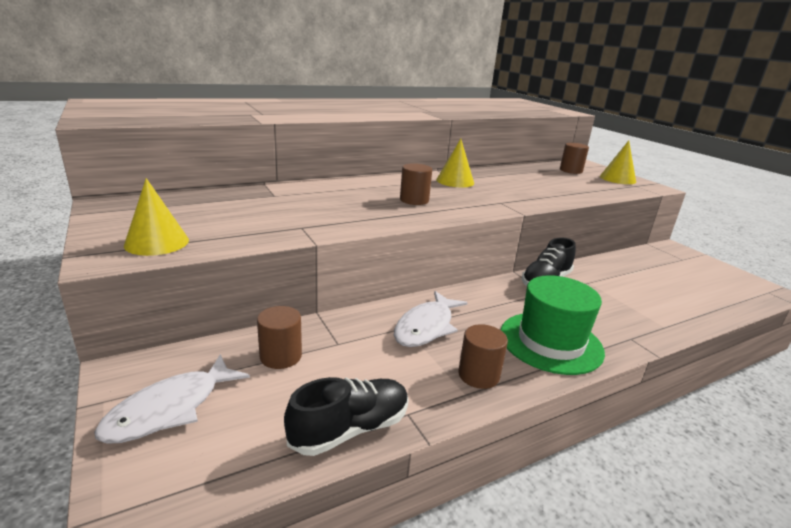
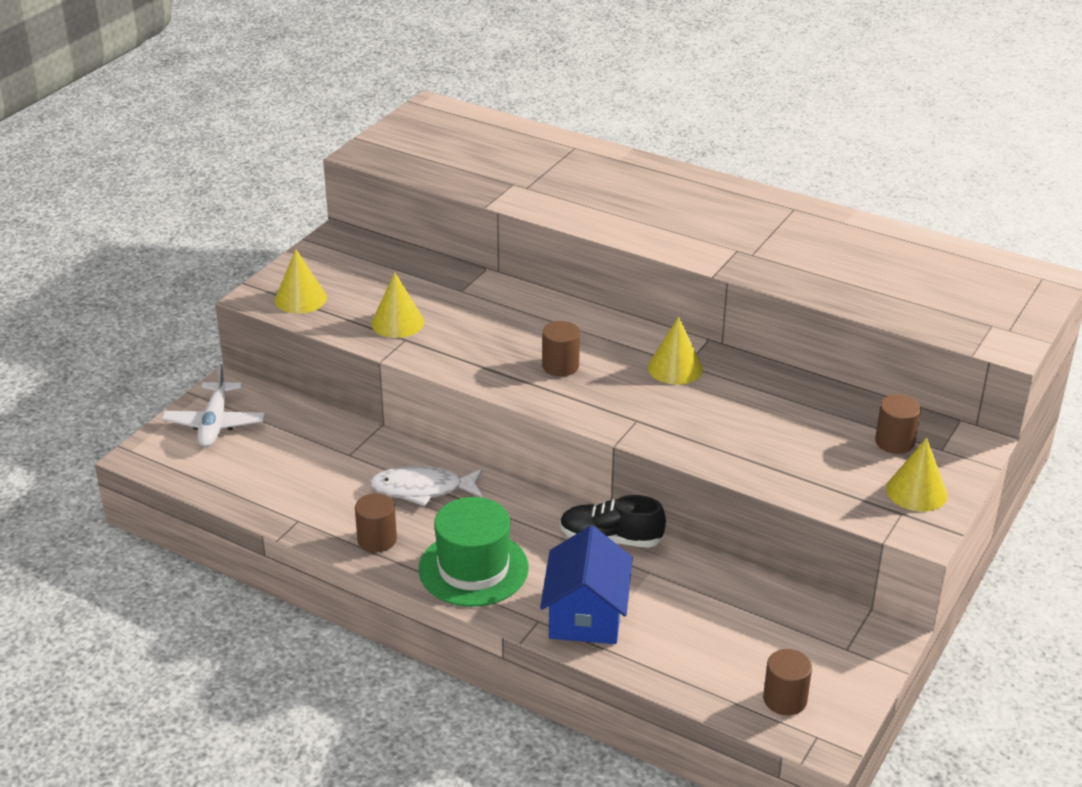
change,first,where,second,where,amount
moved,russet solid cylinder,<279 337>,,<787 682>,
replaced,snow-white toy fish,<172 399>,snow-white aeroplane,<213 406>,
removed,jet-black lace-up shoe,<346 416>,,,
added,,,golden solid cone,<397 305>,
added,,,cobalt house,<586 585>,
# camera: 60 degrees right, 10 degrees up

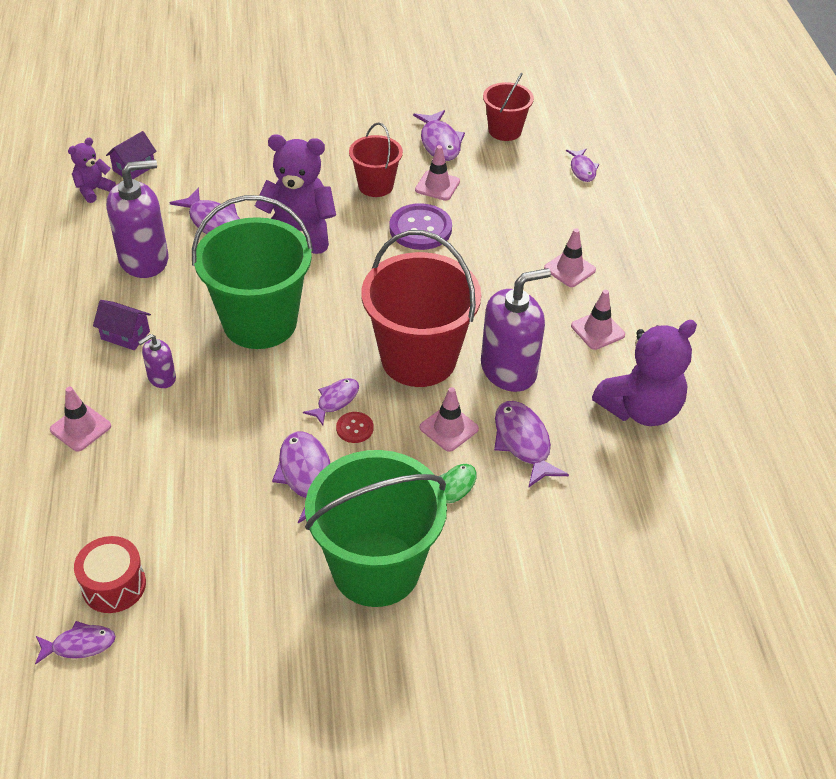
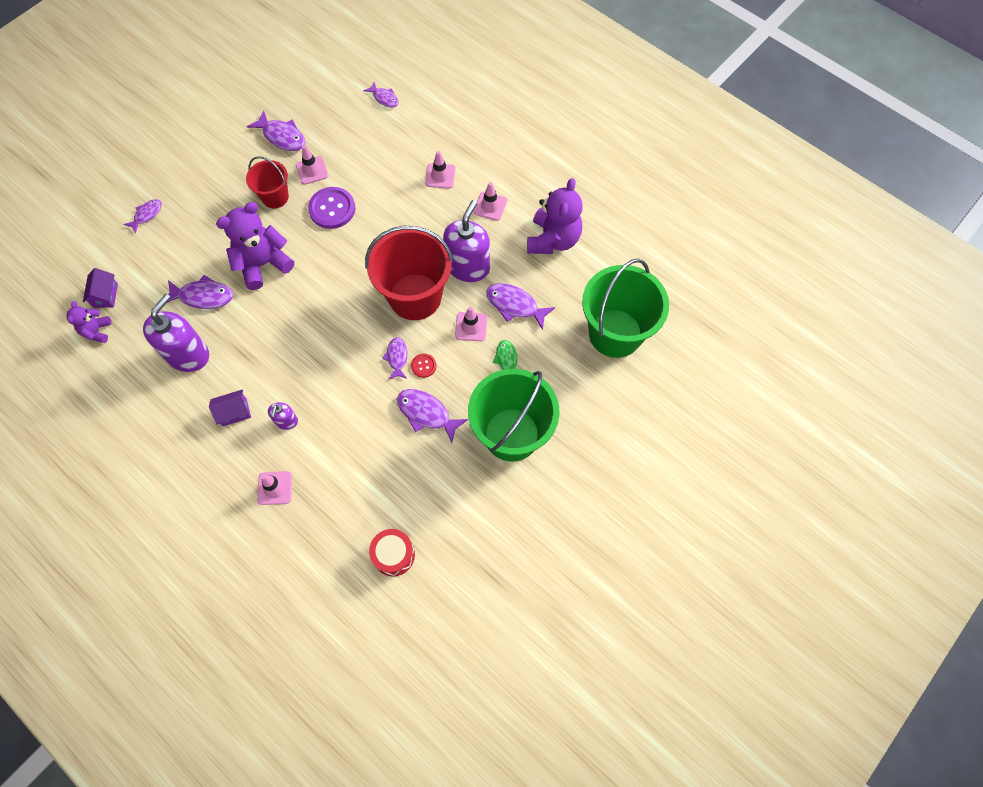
change,first,where,second,where,amount
removed,crimson bucket,<508 107>,,,
moved,leaf-green bucket,<252 272>,,<625 308>,
moved,purple toy fish,<75 643>,,<143 216>,
# camera: 40 degrees left, 20 degrees up

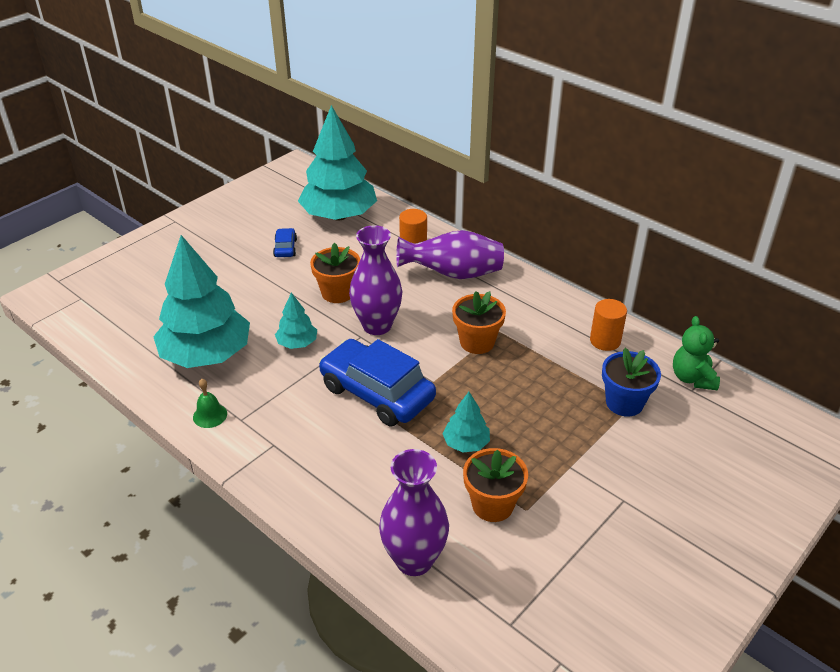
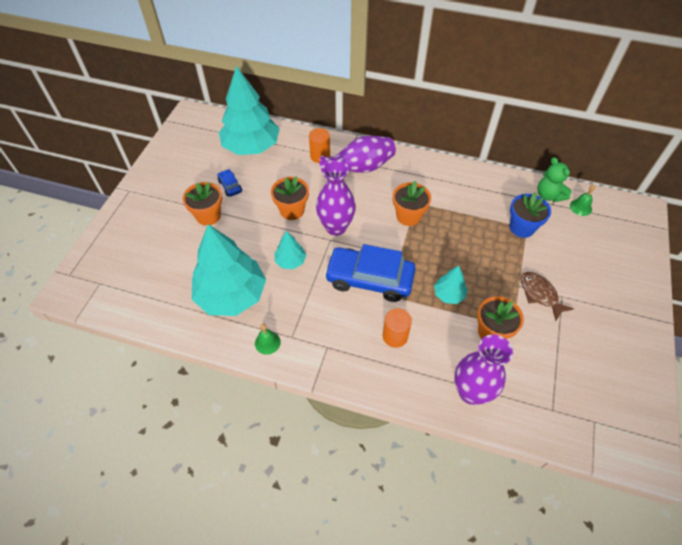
change,first,where,second,where,amount
moved,bright orange solid cylinder,<608 325>,,<397 328>,
added,,,bright orange plant pot,<202 204>,
added,,,leaf-green hand bell,<582 200>,
added,,,russet toy fish,<547 296>,
# camera: 25 degrees left, 15 degrees up

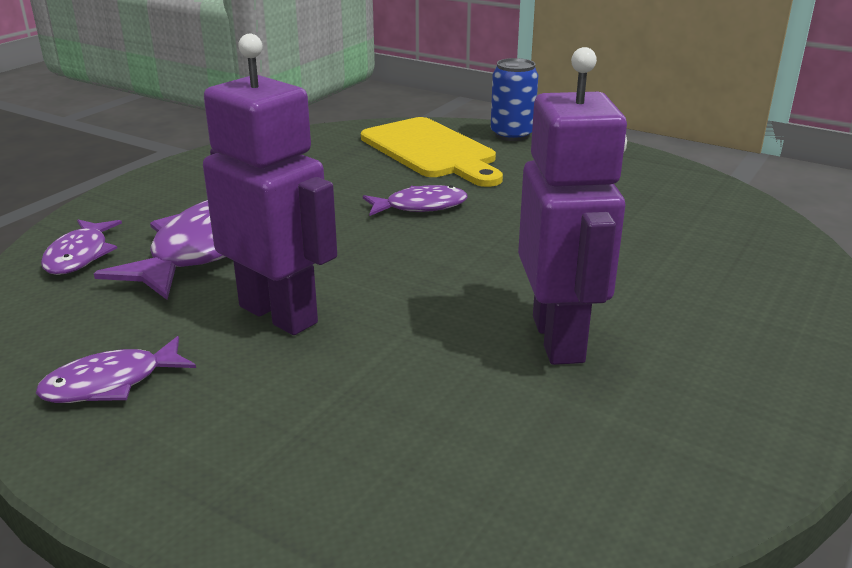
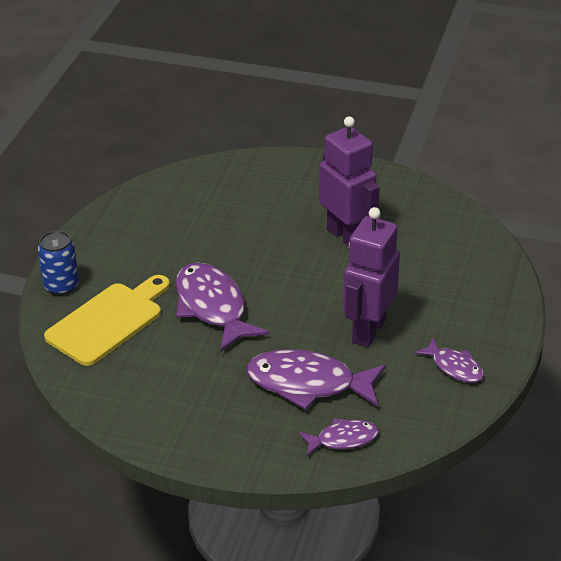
change,first,where,second,where,amount
turned,purple robot figure,<572 206>,,<349 181>,75 degrees clockwise
resized,purple toy fish,<415 200>,,<222 307>,x1.82
# camera: 105 degrees left, 10 degrees up

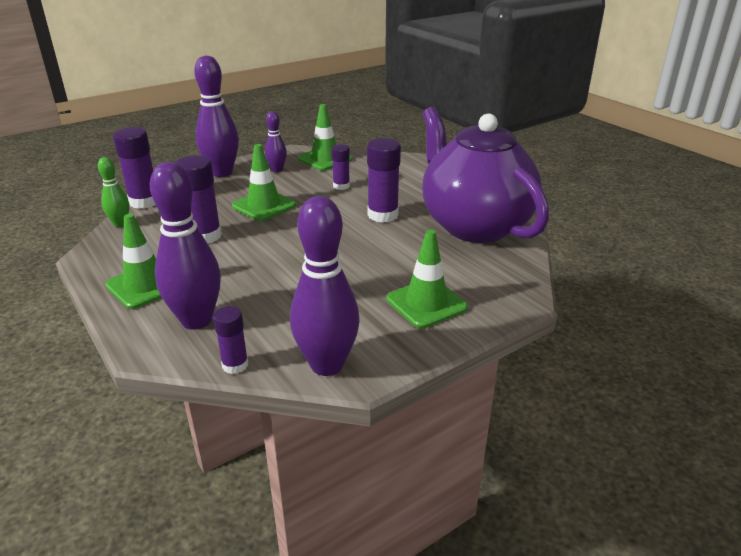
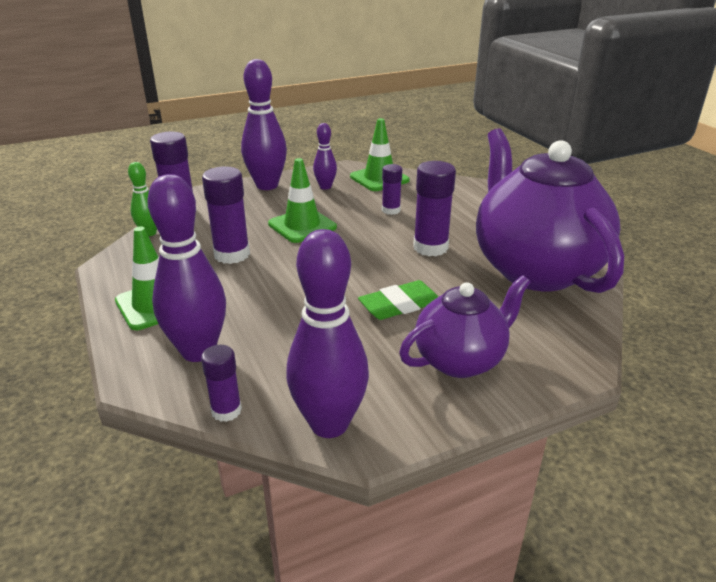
change,first,where,second,where,amount
replaced,leaf-green safety cone,<427 279>,purple teapot,<464 326>,
added,,,leaf-green pencil eraser,<398 300>,
# camera: 10 degrees right, 0 degrees up

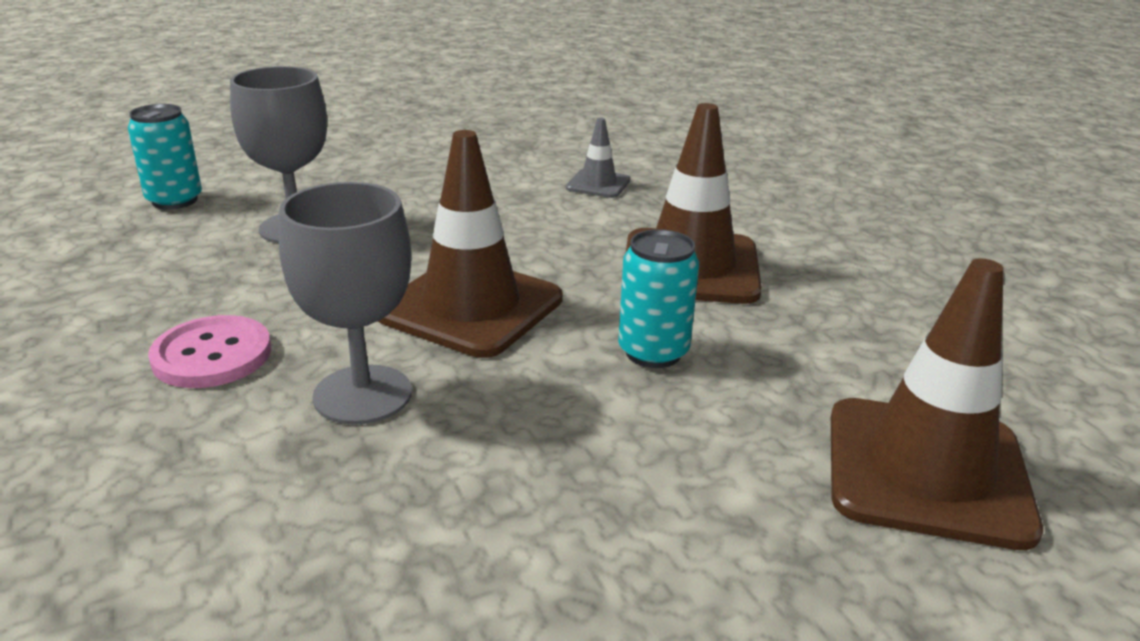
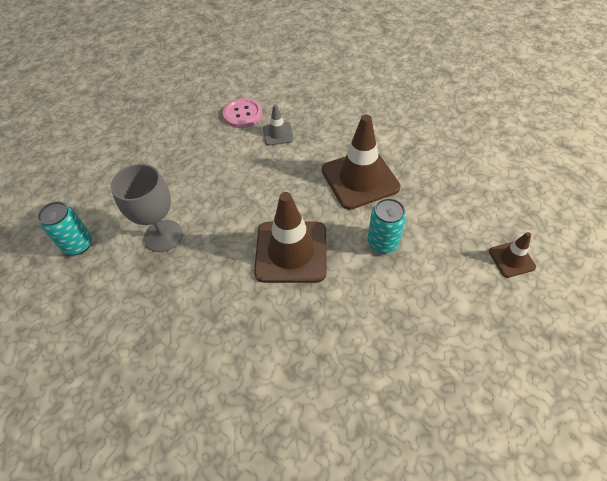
change,first,where,second,where,amount
removed,gray goblet,<345 303>,,,
resized,russet safety cone,<937 404>,,<512 255>,x0.49
moved,pink shirt button,<209 351>,,<242 113>,
# camera: 25 degrees left, 25 degrees up

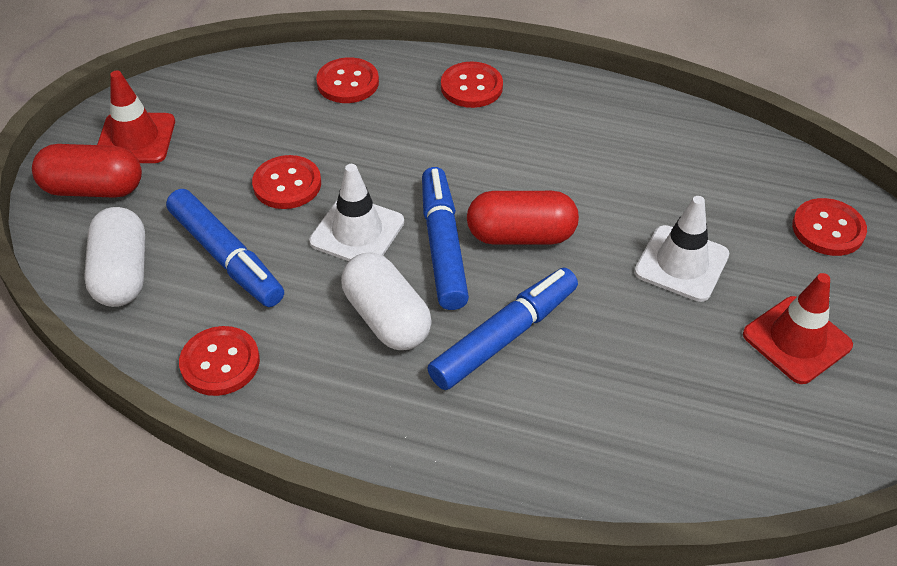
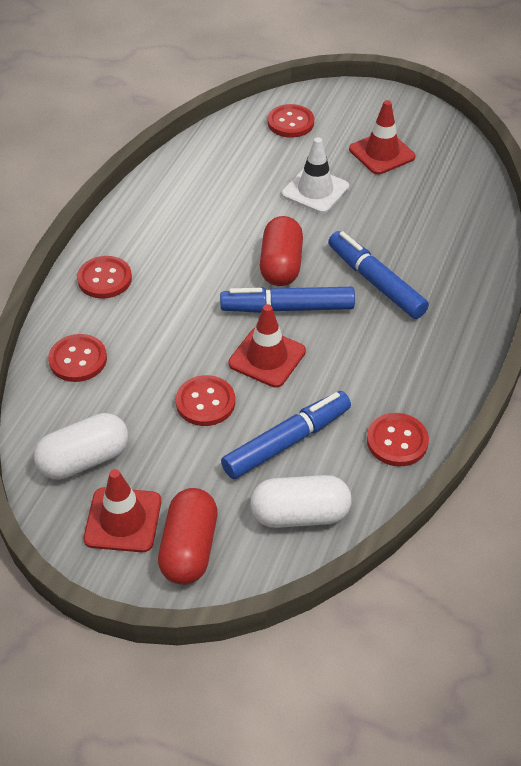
change,first,where,second,where,amount
recoloured,snow-white safety cone,<356 212>,crimson safety cone,<267 346>,
moved,snow-white capsule,<386 301>,,<81 446>,
# camera: 85 degrees left, 0 degrees up

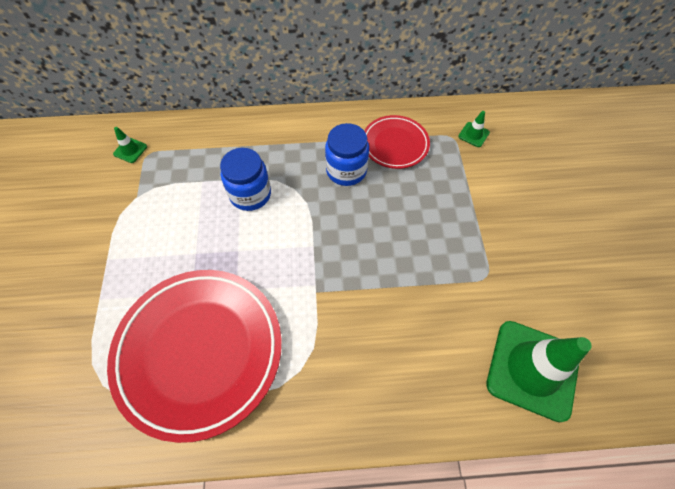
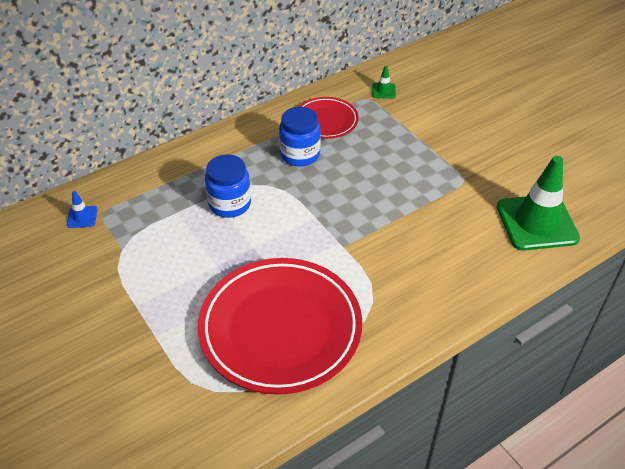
change,first,where,second,where,amount
recoloured,leaf-green safety cone,<130 145>,cobalt safety cone,<82 209>,
# camera: 30 degrees left, 15 degrees down

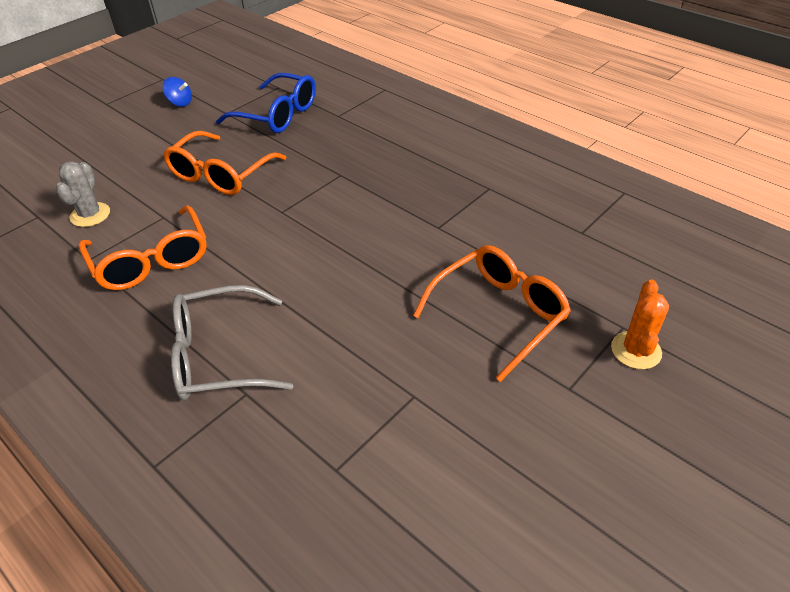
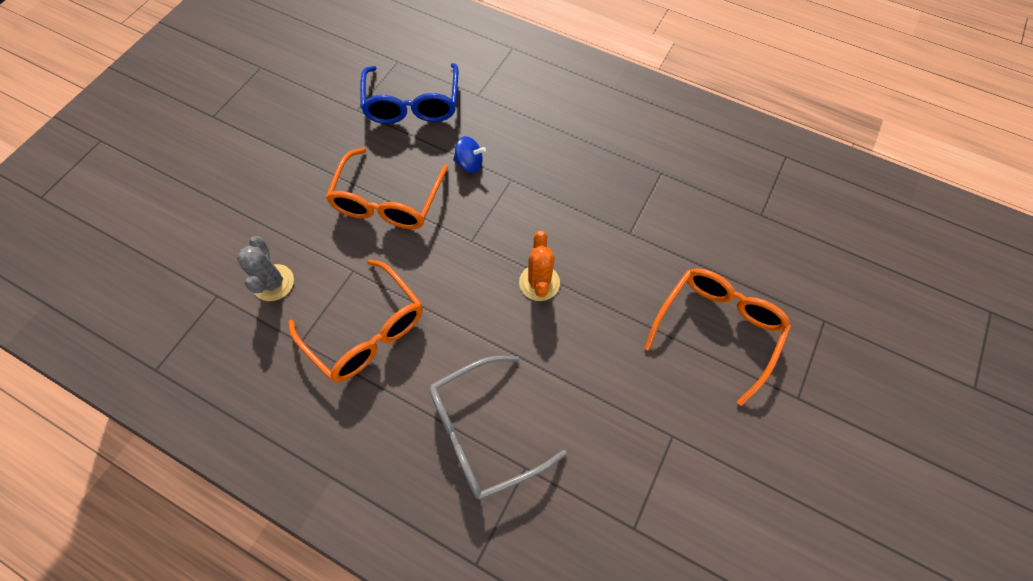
change,first,where,second,where,amount
turned,cobalt spectacles,<266 103>,,<409 93>,75 degrees clockwise
moved,cobalt whirligig,<177 92>,,<469 154>,
moved,bright orange prickly plant,<640 324>,,<539 266>,
# camera: 15 degrees left, 20 degrees up

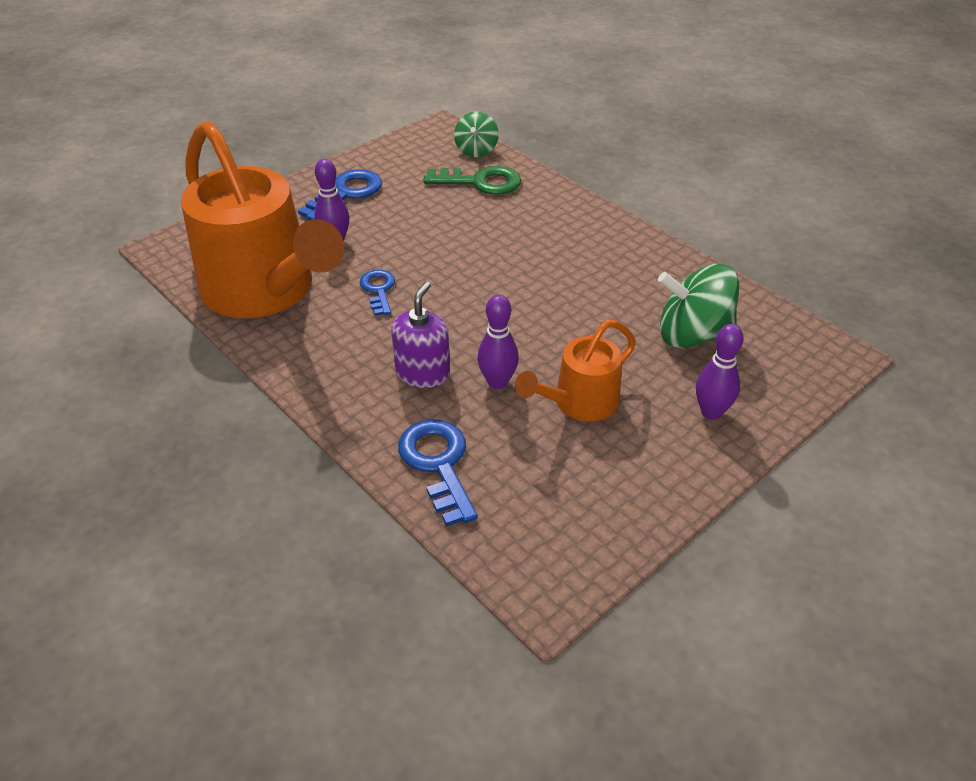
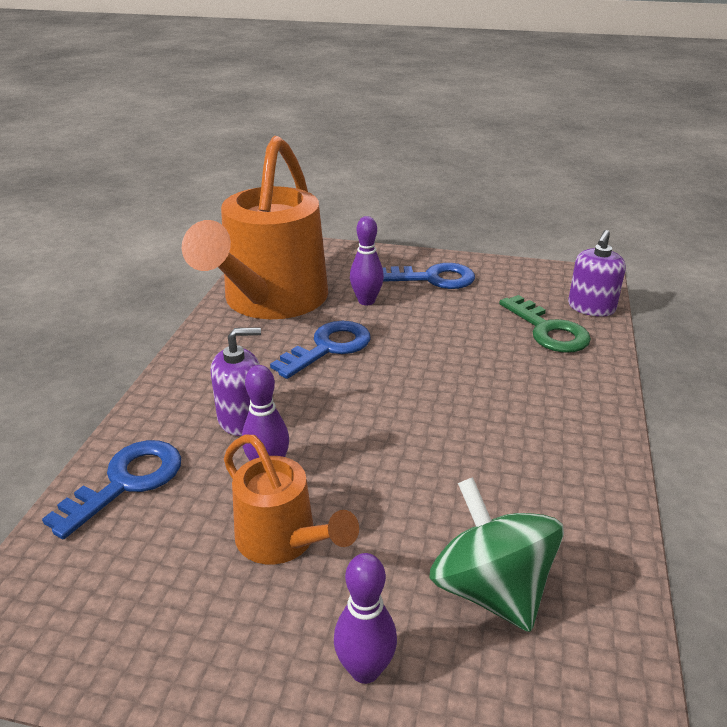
change,first,where,second,where,amount
replaced,leaf-green whirligig,<476 134>,purple soap dispenser,<597 273>,
resized,cobalt door key,<377 293>,,<320 350>,x1.58
turned,bright orange sprinkling can,<575 371>,,<291 500>,150 degrees counterclockwise
# camera: 55 degrees right, 10 degrees down

